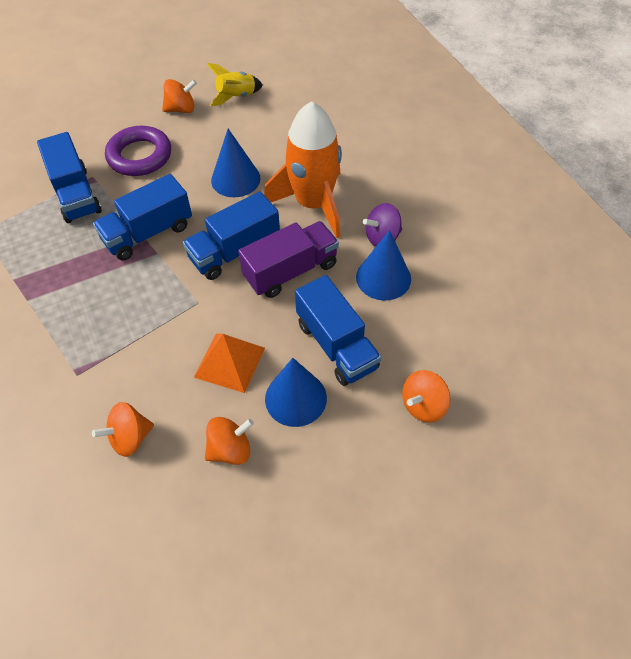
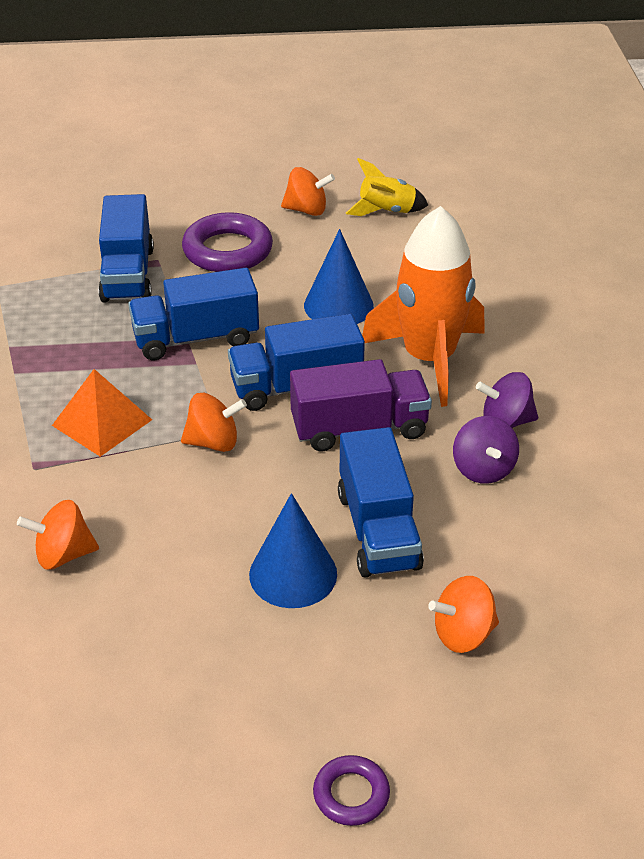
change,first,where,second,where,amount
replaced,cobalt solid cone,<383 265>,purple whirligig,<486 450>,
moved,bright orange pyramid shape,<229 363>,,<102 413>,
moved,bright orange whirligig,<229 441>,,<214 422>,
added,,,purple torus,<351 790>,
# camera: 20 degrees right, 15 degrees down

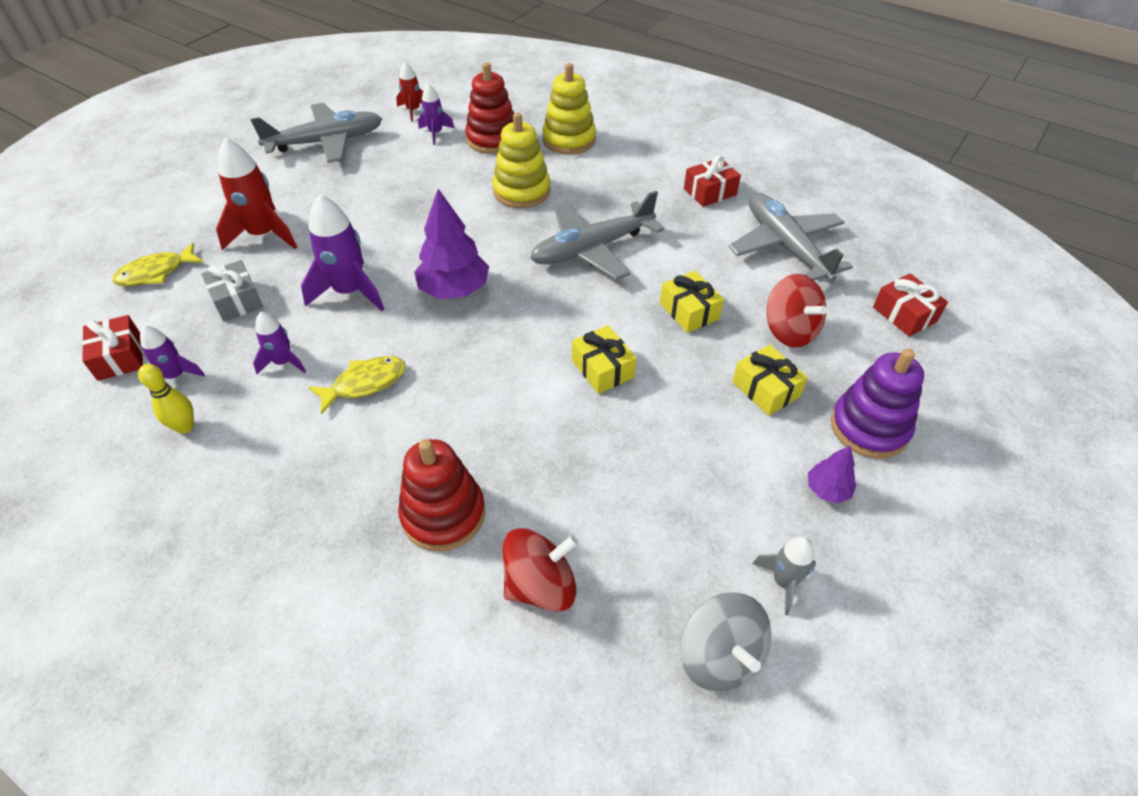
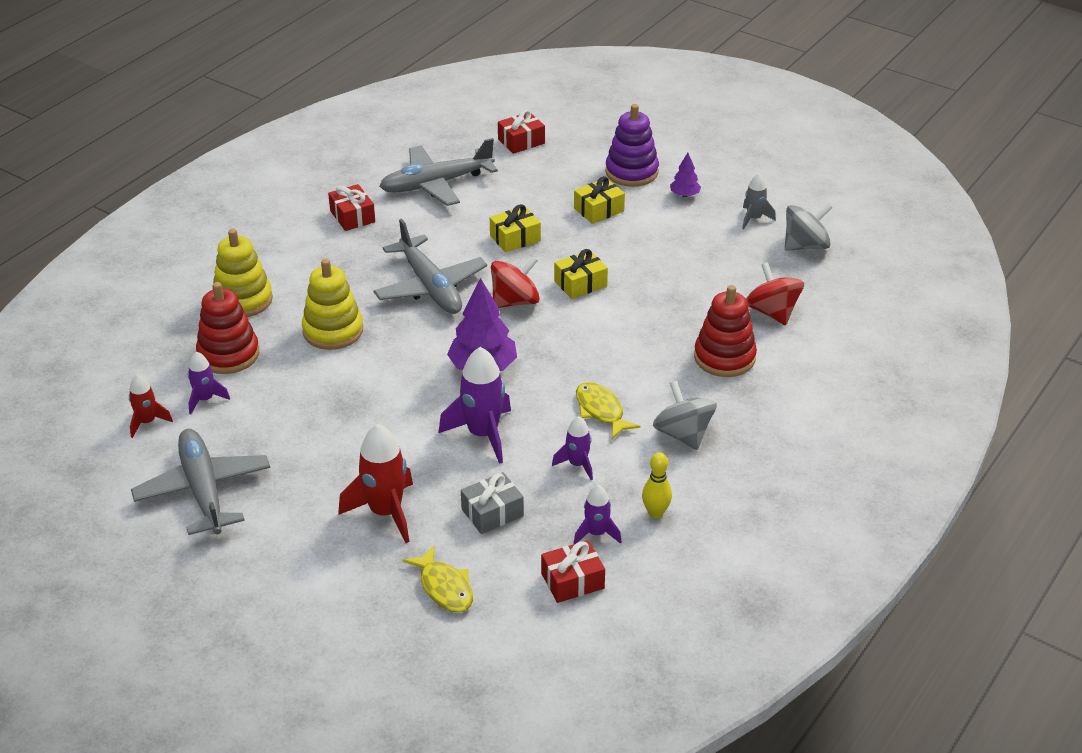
change,first,where,second,where,amount
moved,crimson whirligig,<796 310>,,<515 282>,
added,,,gray whirligig,<685 415>,
# camera: 90 degrees left, 10 degrees down

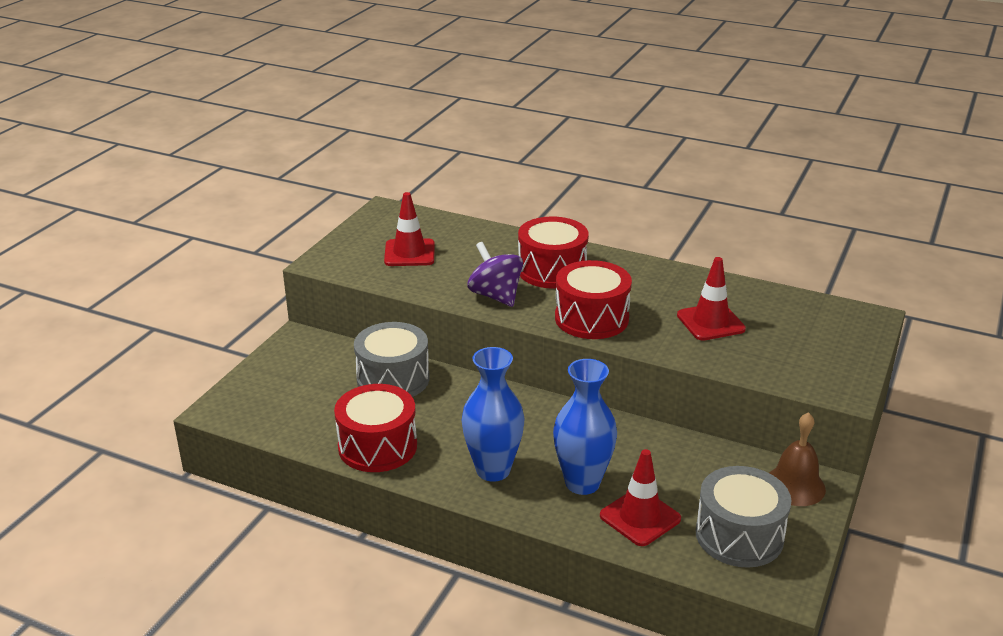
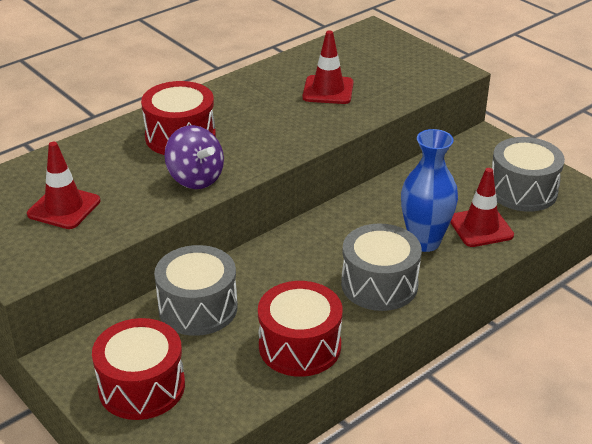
change,first,where,second,where,amount
turned,purple whirligig,<495 274>,,<194 157>,120 degrees counterclockwise
moved,crimson drum,<593 299>,,<138 369>,
replaced,cobalt flower vase,<493 414>,gray drum,<381 267>,
removed,russet hand bell,<797 459>,,,
# camera: 65 degrees left, 5 degrees up

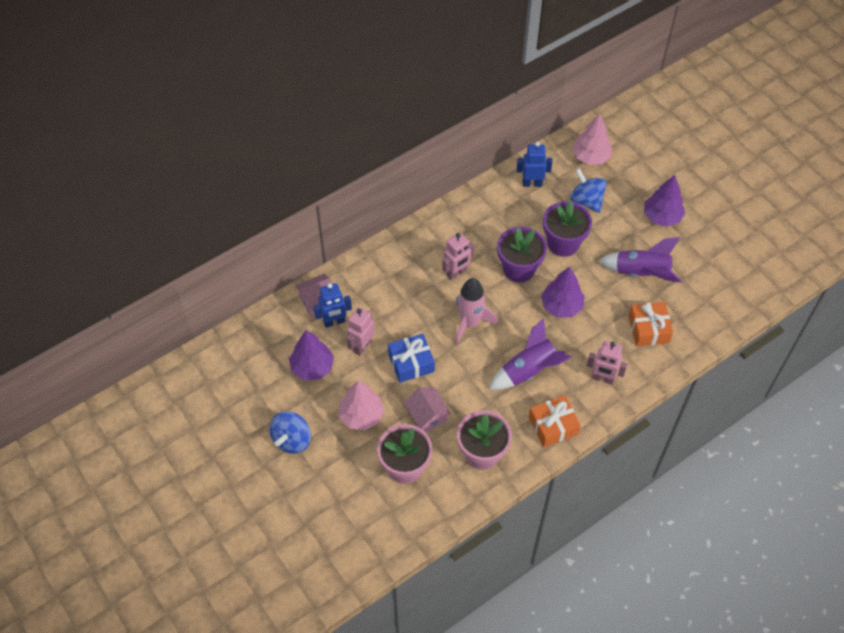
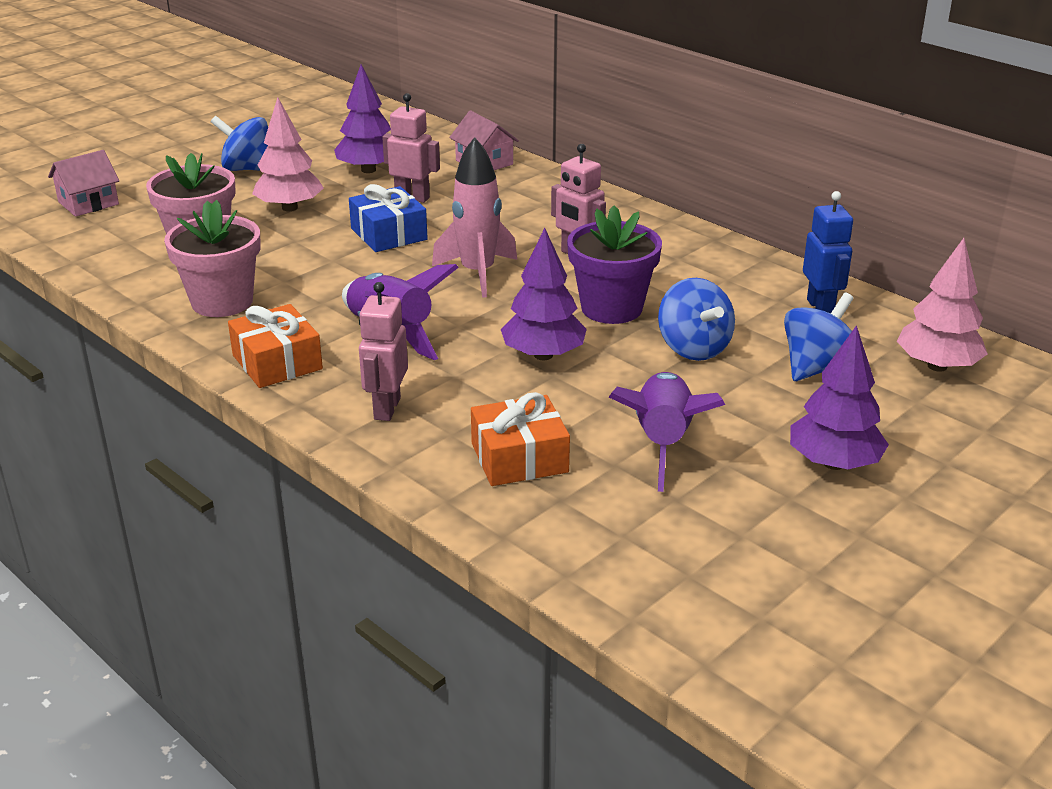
change,first,where,second,where,amount
replaced,purple plant pot,<567 229>,cobalt whirligig,<696 319>,
removed,cobalt robot figure,<333 305>,,,
moved,pink house,<427 409>,,<83 183>,
# camera: 80 degrees right, 25 degrees down

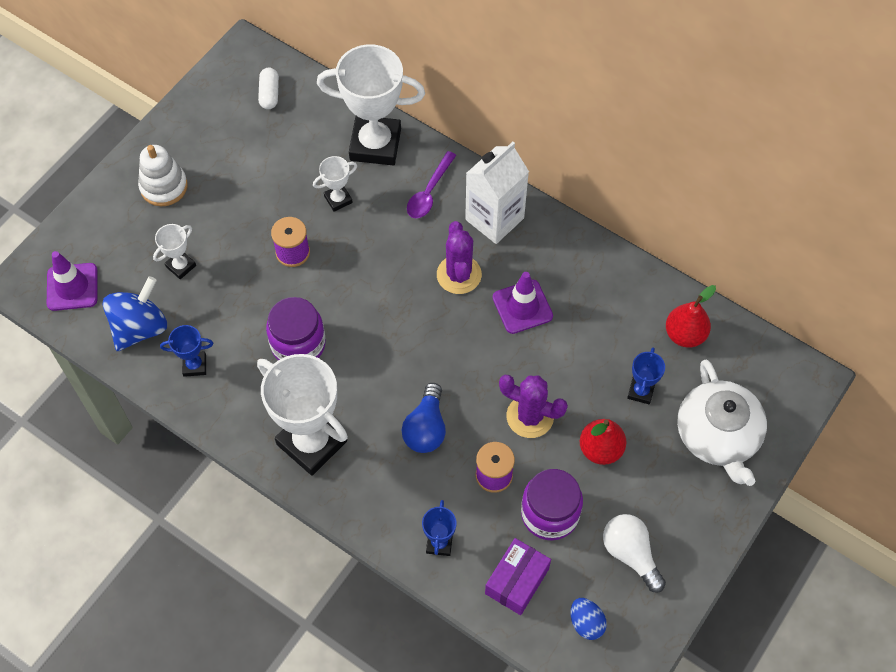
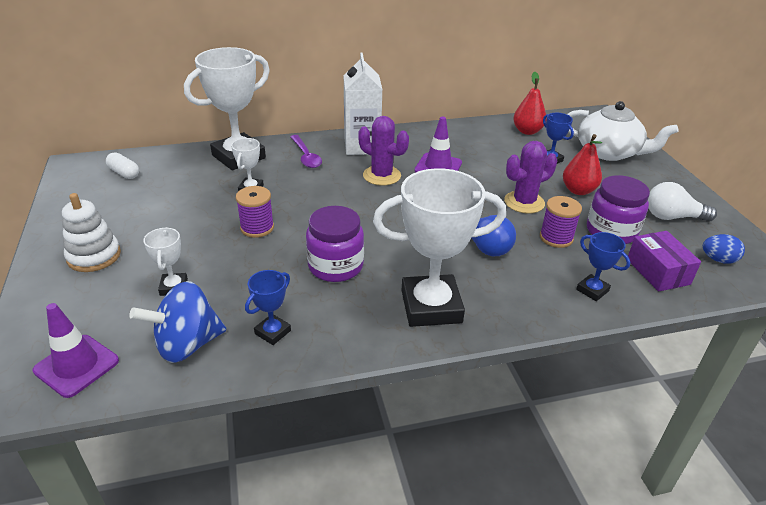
change,first,where,second,where,amount
turned,cobalt whirligig,<135 313>,,<177 322>,105 degrees counterclockwise
# camera: 50 degrees left, 25 degrees down

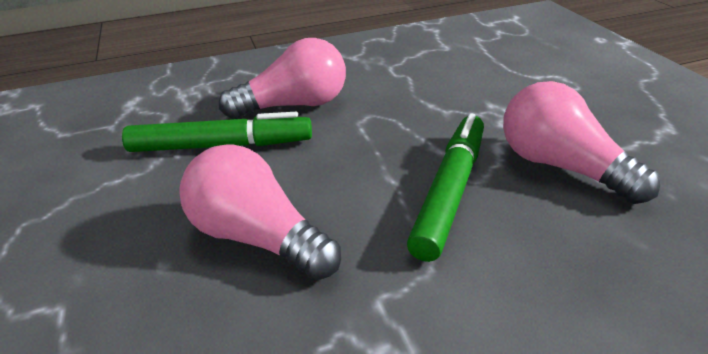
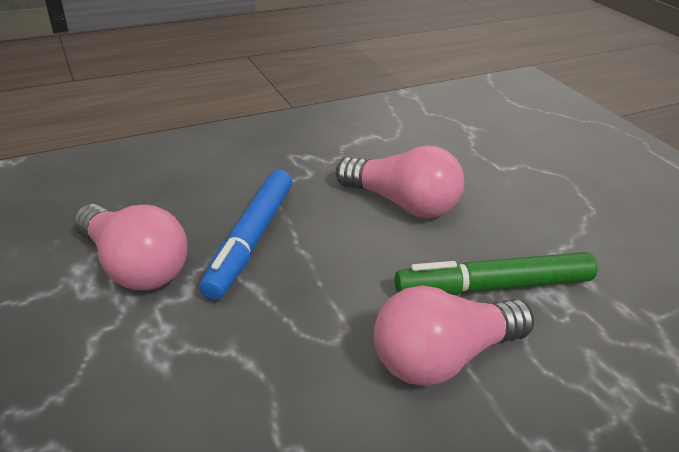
change,first,where,second,where,amount
recoloured,leaf-green marker pen,<445 187>,cobalt marker pen,<245 235>,
# camera: 170 degrees right, 0 degrees up

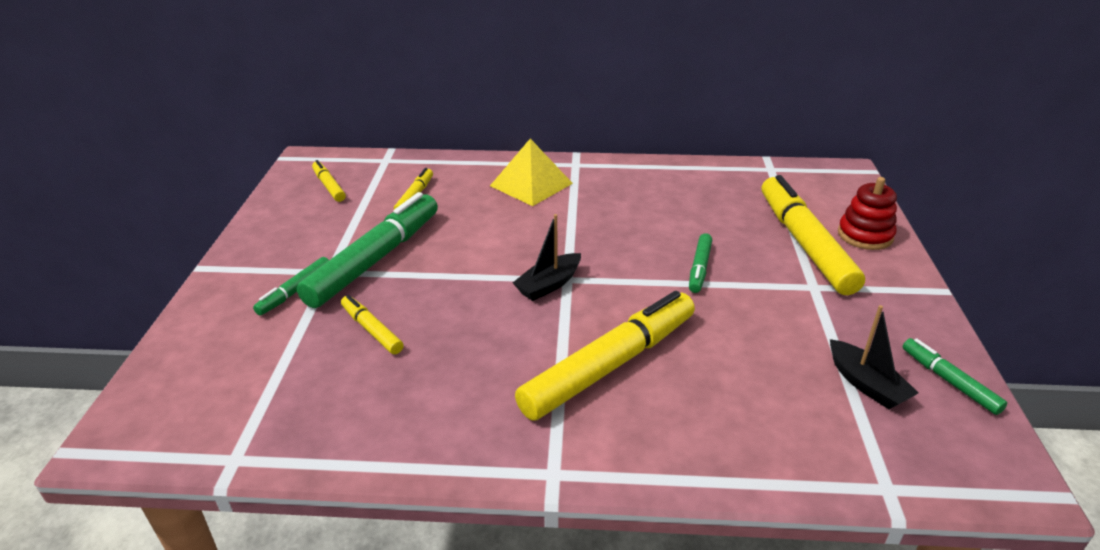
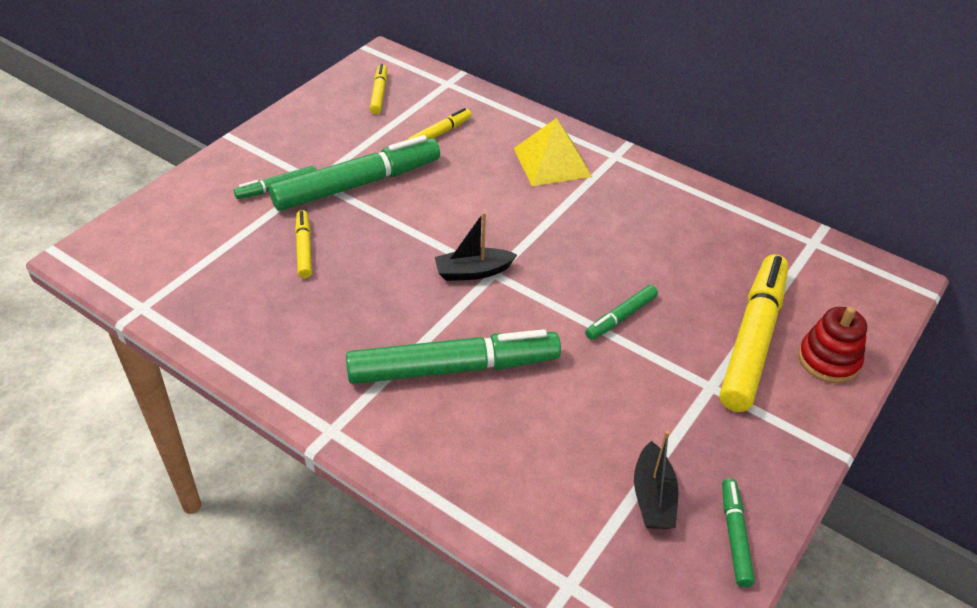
change,first,where,second,where,amount
recoloured,golden marker pen,<605 356>,leaf-green marker pen,<453 356>,
# camera: 30 degrees right, 10 degrees up

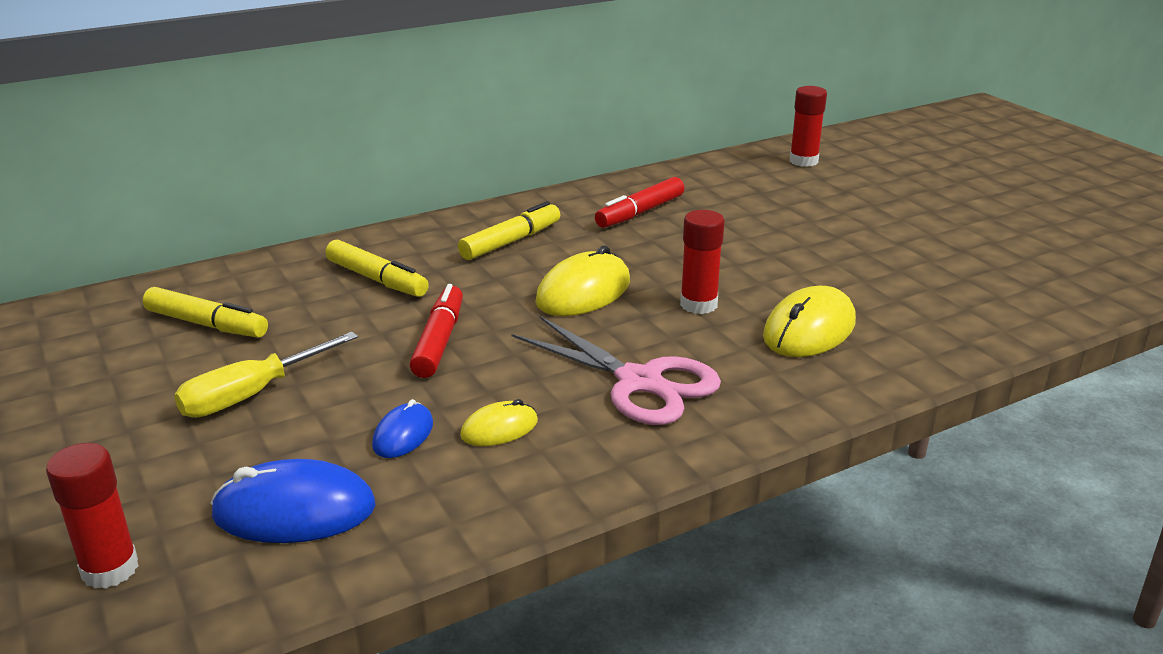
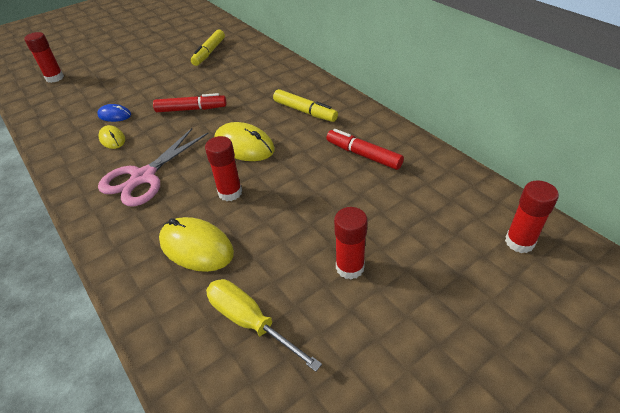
change,first,where,second,where,amount
removed,golden marker pen,<377 268>,,,
moved,golden screwdriver,<266 375>,,<264 325>,
removed,cobalt computer mouse,<293 501>,,,
added,,,crimson glue,<351 243>,
# camera: 85 degrees right, 15 degrees up

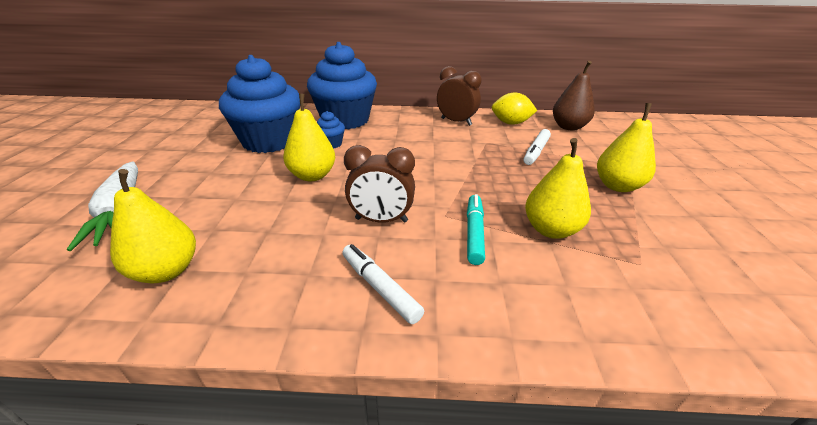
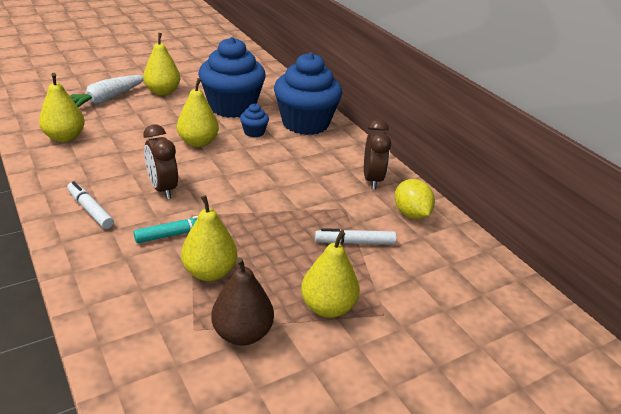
change,first,where,second,where,amount
moved,russet pear fruit,<574 96>,,<242 301>,
turned,snow-white marker pen,<383 284>,,<90 205>,60 degrees counterclockwise
added,,,golden pear fruit,<161 64>,
# camera: 55 degrees right, 0 degrees up

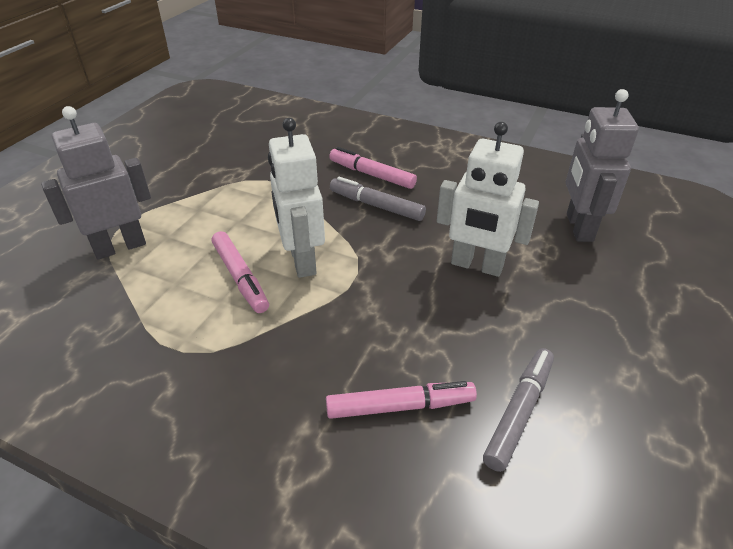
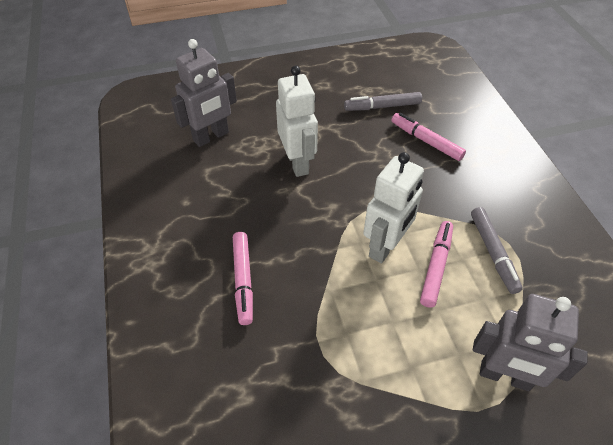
change,first,where,second,where,amount
moved,gray marker pen,<378 199>,,<497 250>,
# camera: 130 degrees left, 10 degrees up

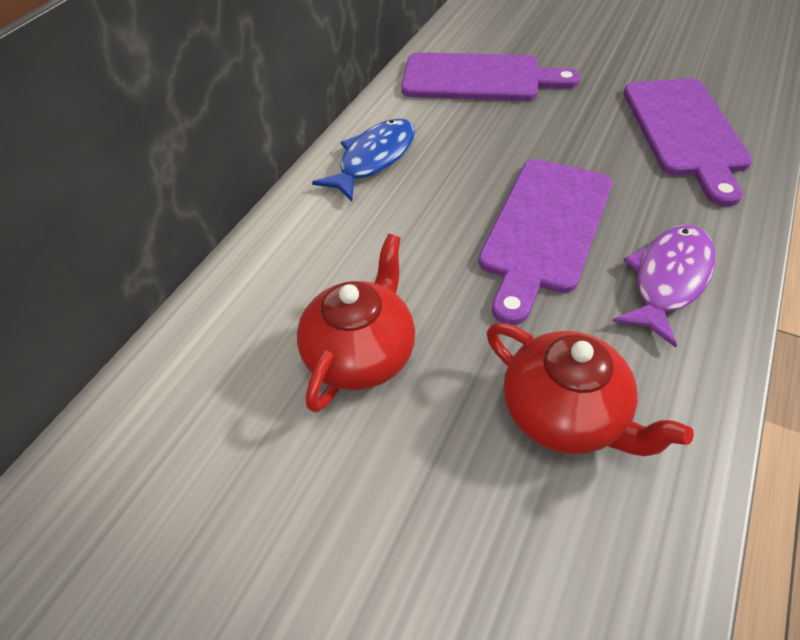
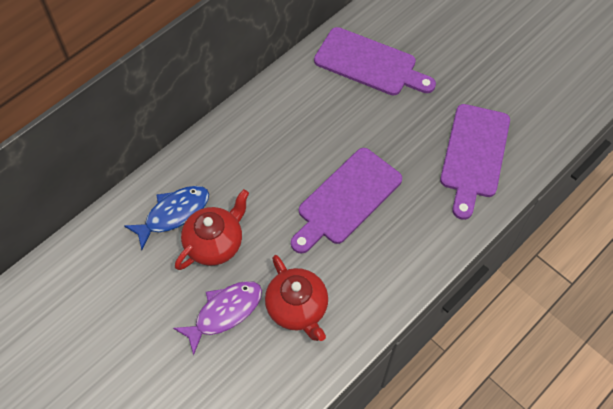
change,first,where,second,where,amount
moved,cobalt toy fish,<363 159>,,<166 218>,
moved,purple toy fish,<664 286>,,<217 318>,
# camera: 15 degrees right, 10 degrees up

